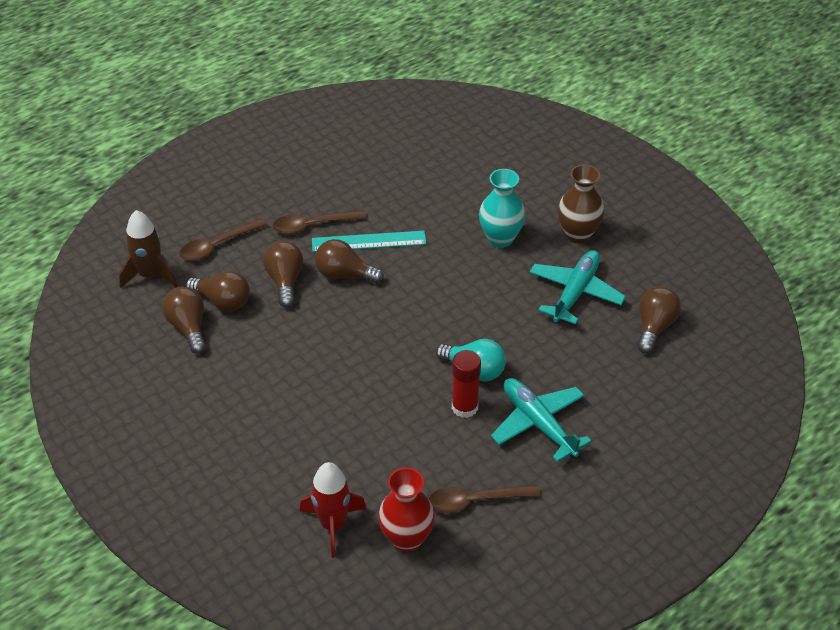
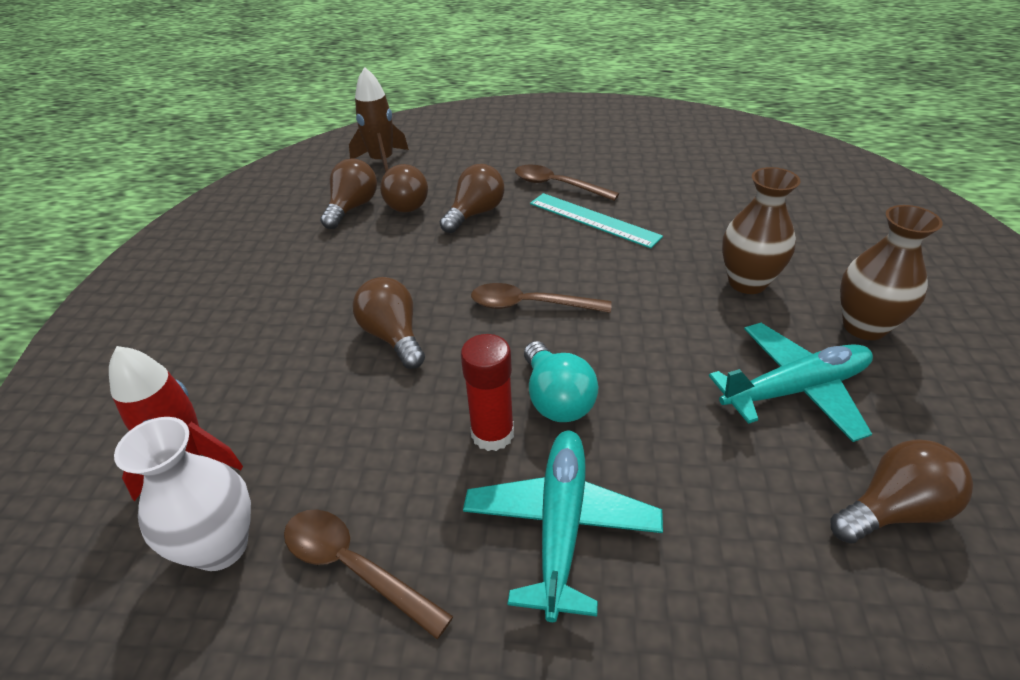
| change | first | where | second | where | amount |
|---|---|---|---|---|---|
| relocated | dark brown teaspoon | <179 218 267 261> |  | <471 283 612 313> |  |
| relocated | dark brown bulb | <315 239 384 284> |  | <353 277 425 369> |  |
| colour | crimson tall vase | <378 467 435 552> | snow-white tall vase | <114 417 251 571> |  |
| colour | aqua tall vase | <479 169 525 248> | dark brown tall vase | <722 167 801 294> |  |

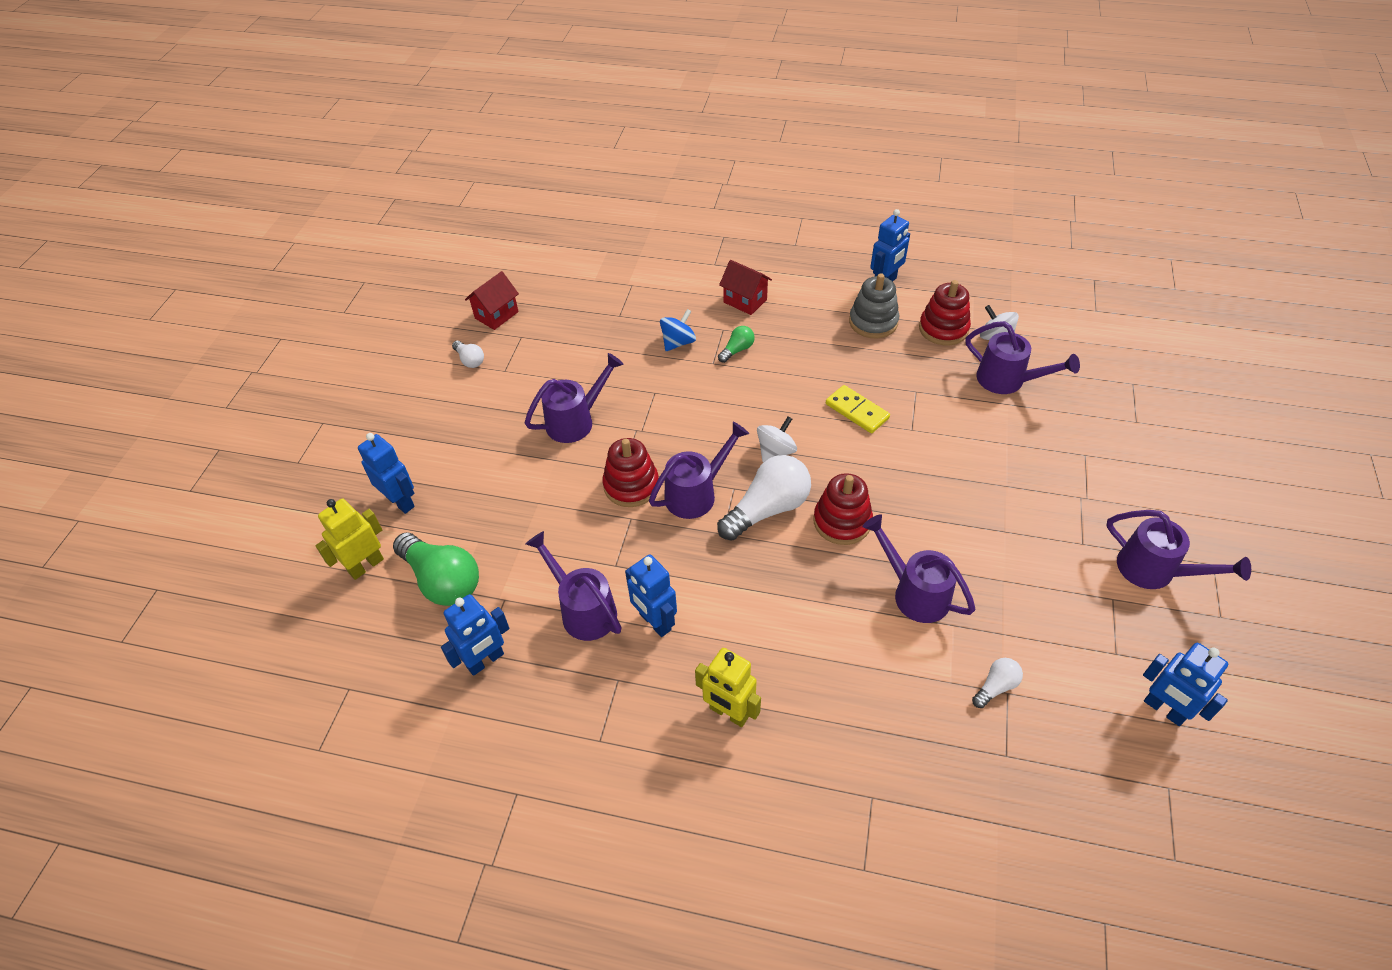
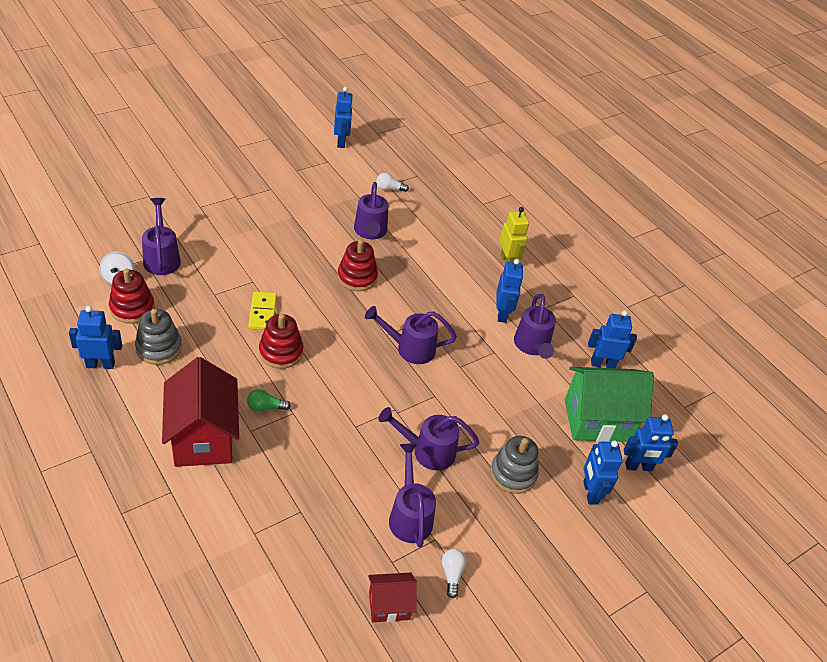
| change | first | where | second | where | amount |
|---|---|---|---|---|---|
| missing | cobalt whirligig | <660 309 696 351> |  |  |  |
| missing | snow-white bulb | <717 455 811 541> |  |  |  |
| missing | snow-white whirligig | <757 416 797 462> |  |  |  |
| appeared |  |  | grey stacking toy | <490 436 539 494> |  |
| relocated | crimson stacking toy | <602 438 658 507> |  | <259 314 304 369> |  |
| relocated | violet sprinkling can | <1107 510 1251 589> |  | <389 443 436 548> |  |
| exchanged | green bulb | <393 532 479 606> | green house | <565 367 654 442> |  |
| colour | bright yellow toy robot | <316 498 384 580> | cobalt toy robot | <624 414 678 471> |  |
| size | crimson house | <719 260 772 315> |  | <162 357 239 467> | x1.90 |

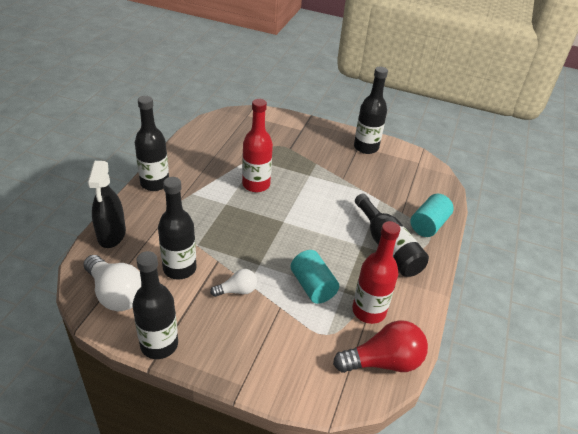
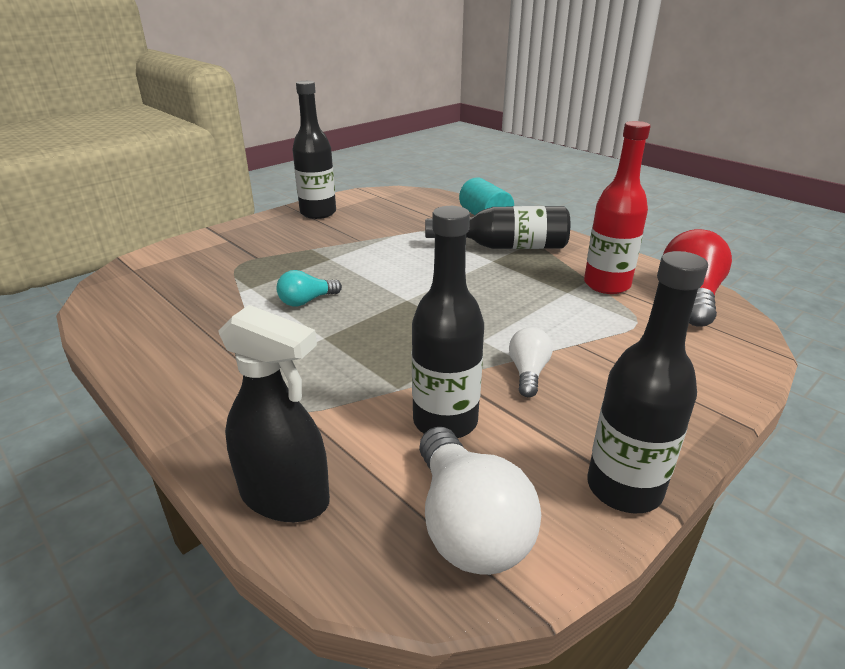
| change | first | where | second | where | amount |
|---|---|---|---|---|---|
| missing | ebony drink bottle | <135 96 169 191> |  |  |  |
| missing | aqua solid cylinder | <291 250 339 304> |  |  |  |
| exchanged | crimson drink bottle | <242 99 273 192> | aqua bulb | <277 270 342 307> |  |
| spun | snow-white bulb | <84 255 141 311> |  | <419 427 541 575> | 90 degrees clockwise |

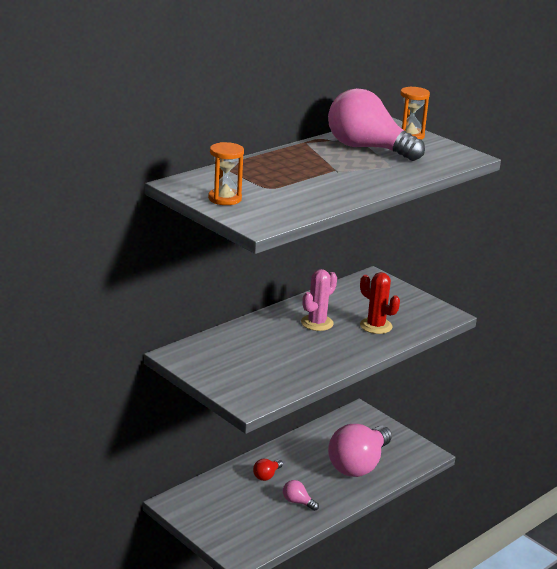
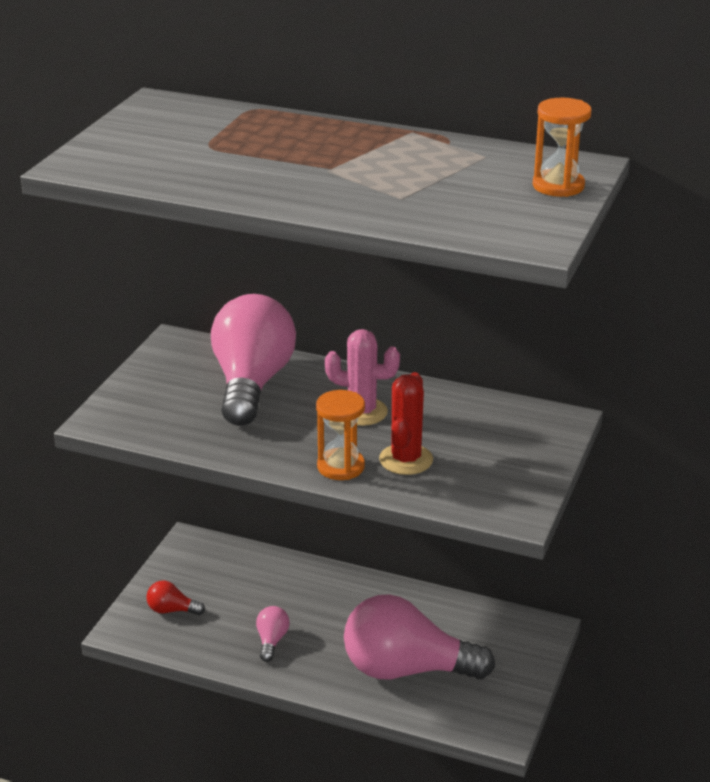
| change | first | where | second | where | amount |
|---|---|---|---|---|---|
| relocated | orange sandglass | <208 142 244 205> |  | <316 390 365 480> |  |
| relocated | crimson bulb | <253 459 283 481> |  | <146 581 205 615> |  |
| relocated | rose-pink bulb | <328 88 425 161> |  | <211 294 296 426> |  |

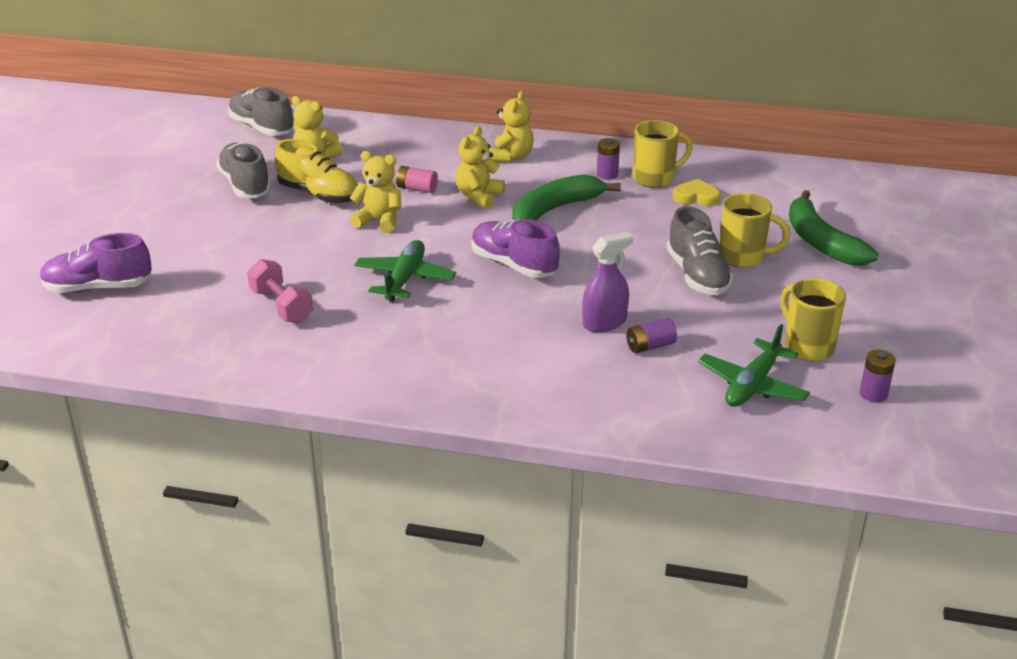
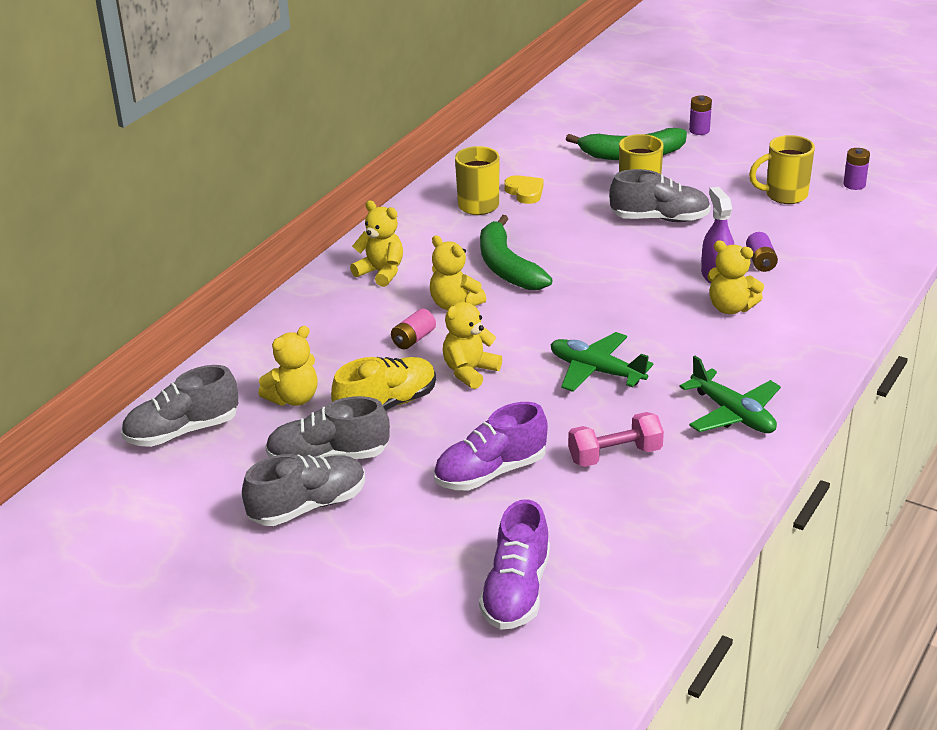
| change | first | where | second | where | amount |
|---|---|---|---|---|---|
| appeared |  |  | grey shoe | <242 454 365 526> |  |
| appeared |  |  | bright yellow teddy bear | <707 241 764 314> |  |
| relocated | violet shoe | <471 219 560 278> |  | <434 402 548 491> |  |
| relocated | violet AA battery | <597 138 620 180> |  | <689 95 712 135> |  |
| relocated | green plane | <698 324 810 407> |  | <680 356 781 433> |  |
| spun | bright yellow heart shape | <673 179 721 206> |  | <504 175 543 204> | 120 degrees clockwise |

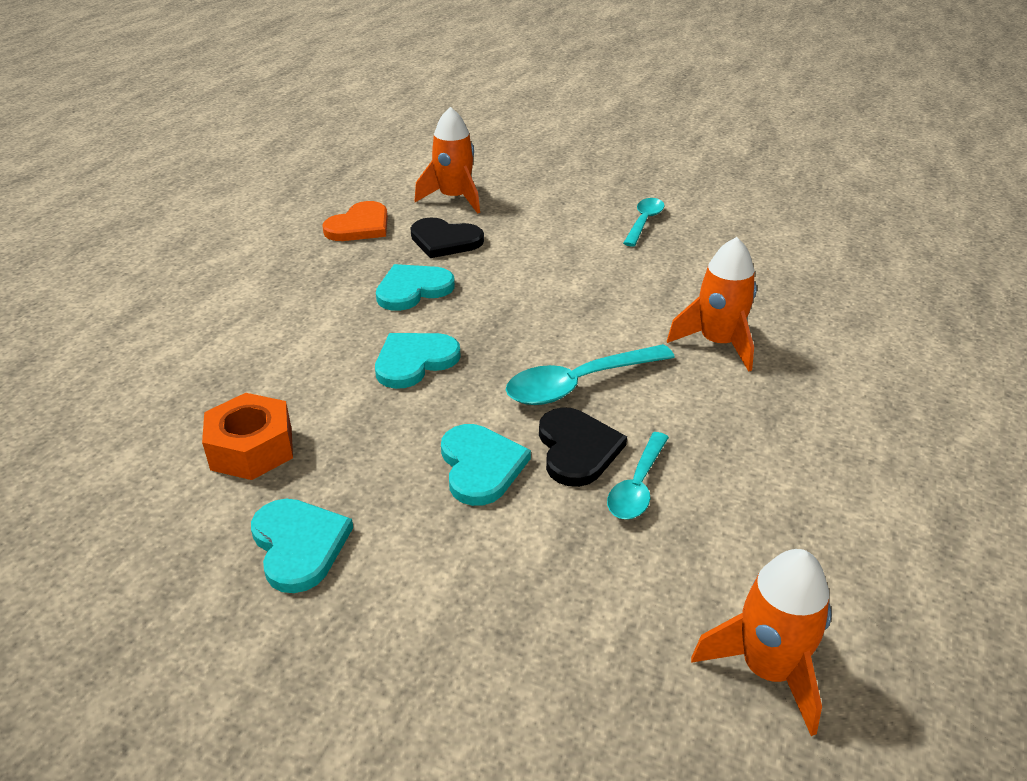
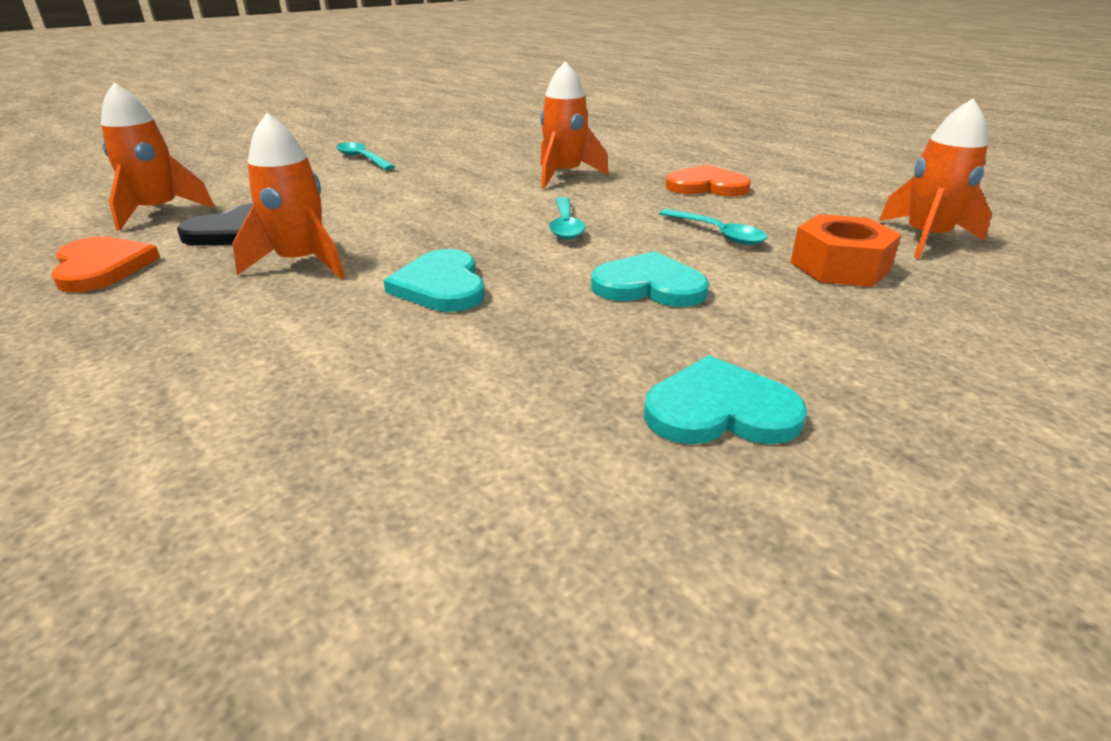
| change | first | where | second | where | amount |
|---|---|---|---|---|---|
| missing | ebony heart shape | <539 407 627 487> |  |  |  |
| appeared |  |  | orange heart shape | <665 165 751 196> |  |
| relocated | orange hex nut | <202 393 293 480> |  | <790 214 901 287> |  |
| exchanged | aqua heart shape | <376 264 455 311> | orange toy rocket | <233 113 345 279> |  |
| size | aqua teaspoon | <506 344 675 405> |  | <549 197 585 239> | x0.65 |

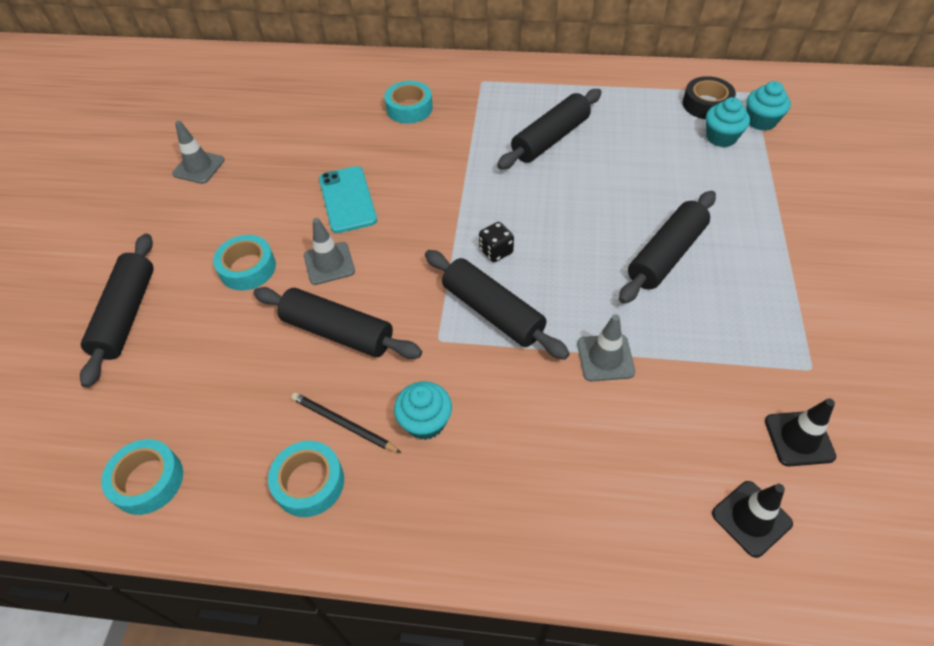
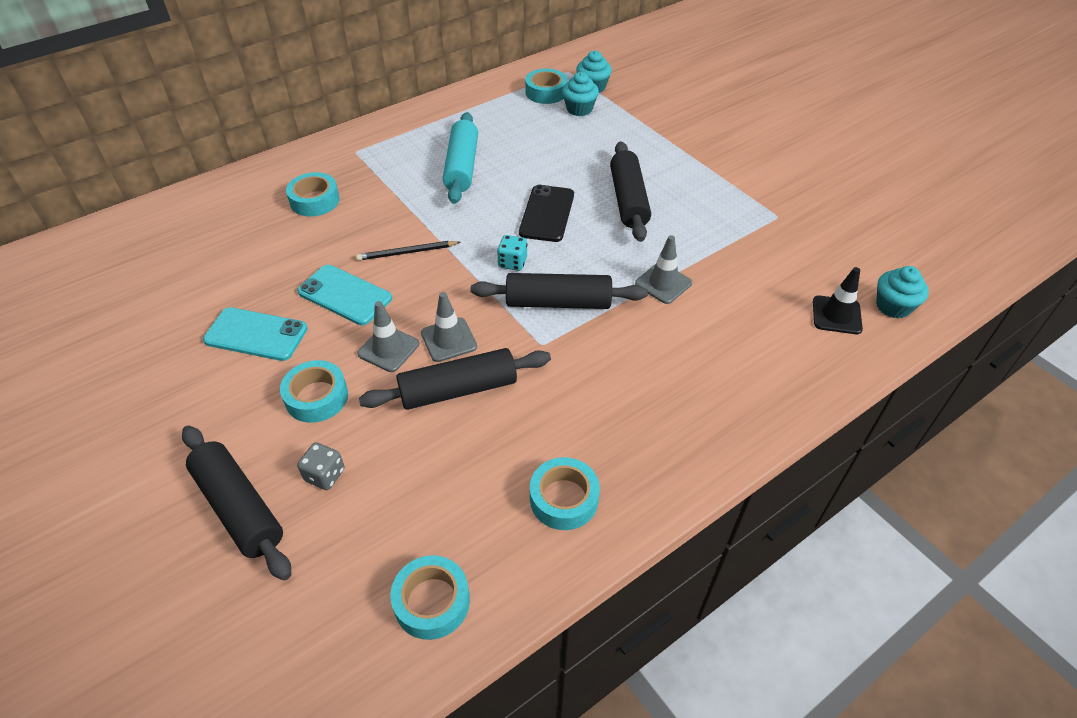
| change | first | where | second | where | amount |
|---|---|---|---|---|---|
| missing | ebony road cone | <765 398 836 466> |  |  |  |
| appeared |  |  | aqua smartphone | <203 307 308 361> |  |
| appeared |  |  | grey die | <297 442 345 490> |  |
| appeared |  |  | ebony smartphone | <519 185 574 242> |  |
| relocated | grey road cone | <172 121 225 184> |  | <421 292 477 362> |  |
| relocated | ebony wooden pencil | <291 392 401 453> |  | <356 241 460 261> |  |
| relocated | aqua muffin | <394 381 452 440> |  | <876 266 929 318> |  |
| colour | ebony die | <479 222 514 262> | aqua die | <497 235 527 271> |  |
| colour | ebony dough roller | <497 89 602 170> | aqua dough roller | <443 112 478 204> |  |
| colour | ebony sticky tape | <683 76 736 119> | aqua sticky tape | <525 69 567 104> |  |

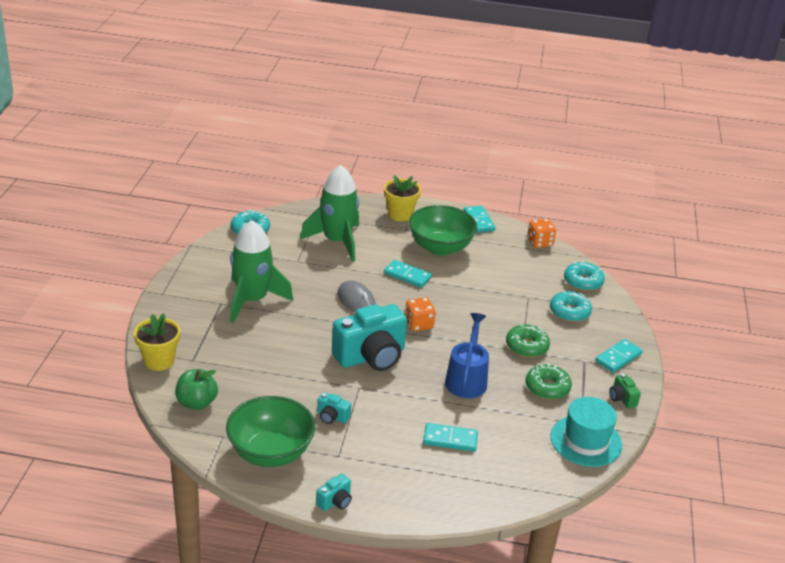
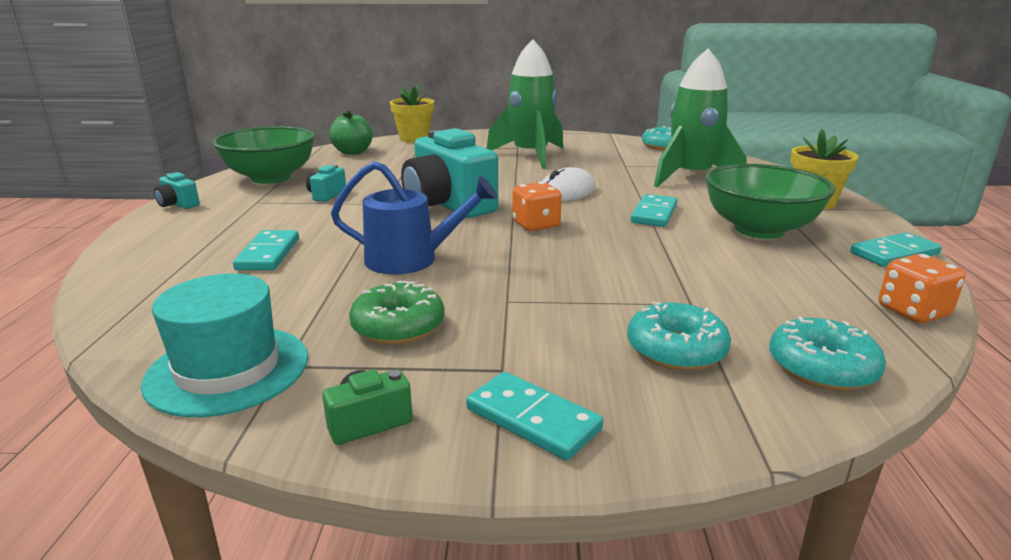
| change | first | where | second | where | amount |
|---|---|---|---|---|---|
| missing | green doughnut | <506 324 550 357> |  |  |  |
| colour | grey mouse | <337 281 376 312> | snow-white mouse | <542 167 595 201> |  |

